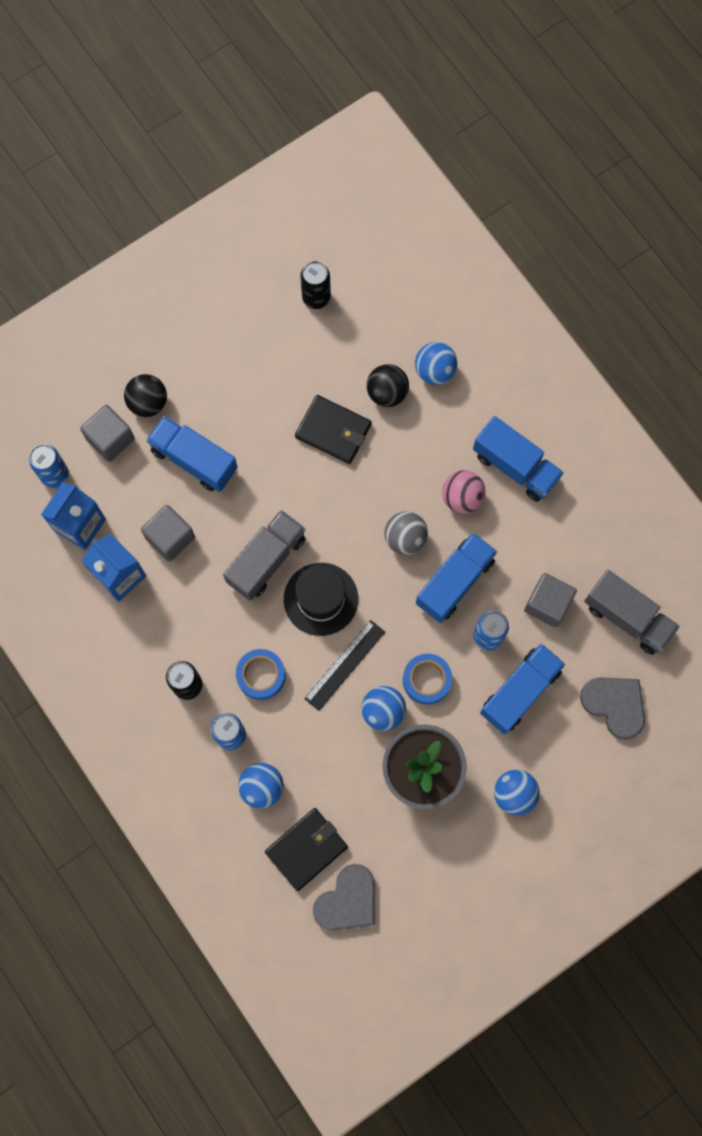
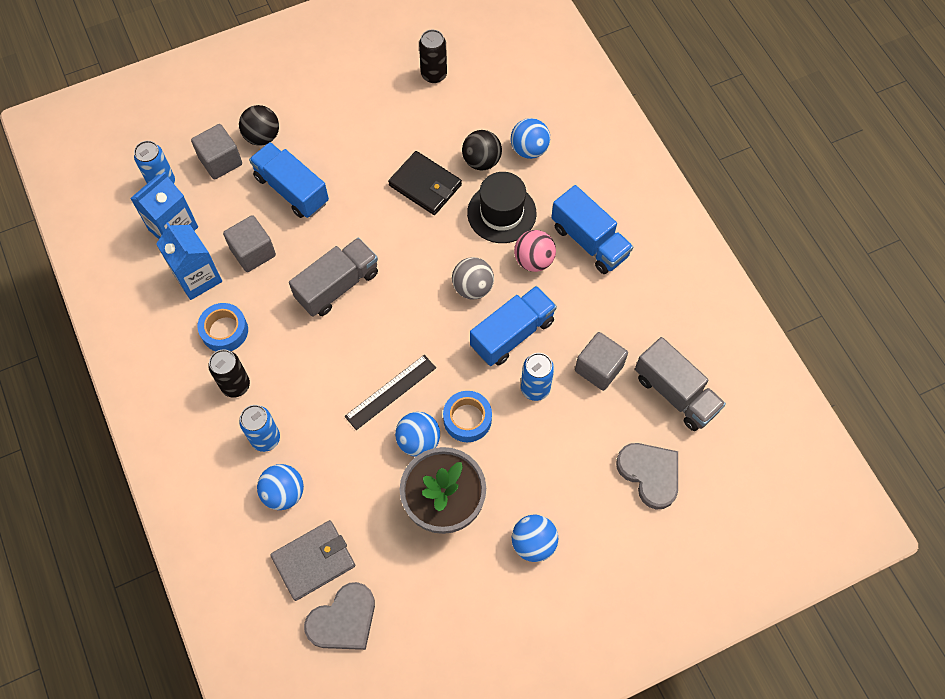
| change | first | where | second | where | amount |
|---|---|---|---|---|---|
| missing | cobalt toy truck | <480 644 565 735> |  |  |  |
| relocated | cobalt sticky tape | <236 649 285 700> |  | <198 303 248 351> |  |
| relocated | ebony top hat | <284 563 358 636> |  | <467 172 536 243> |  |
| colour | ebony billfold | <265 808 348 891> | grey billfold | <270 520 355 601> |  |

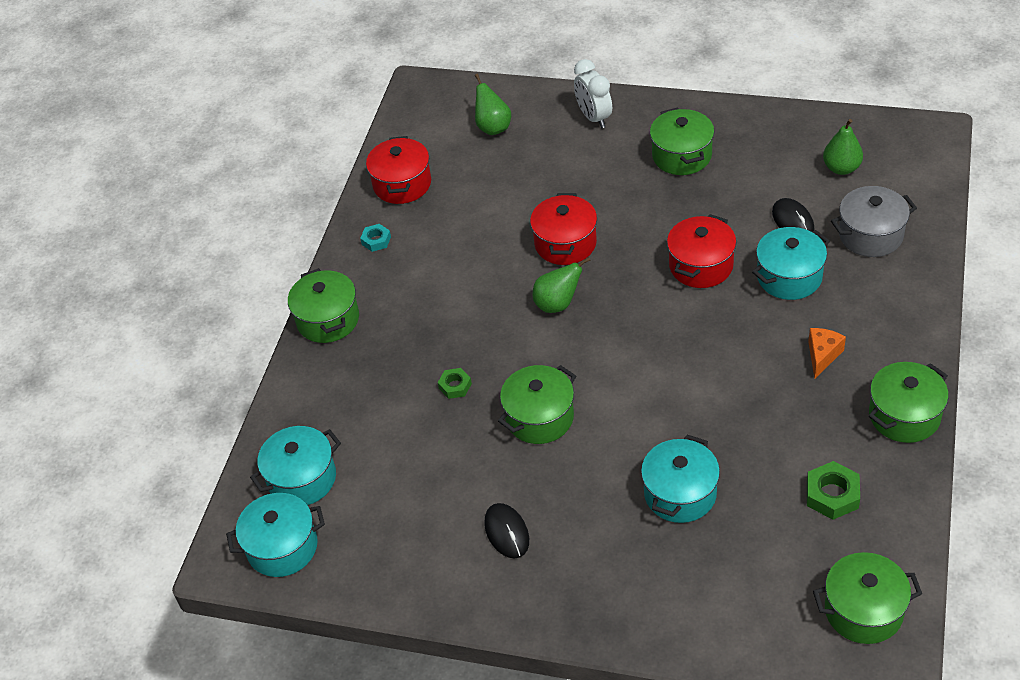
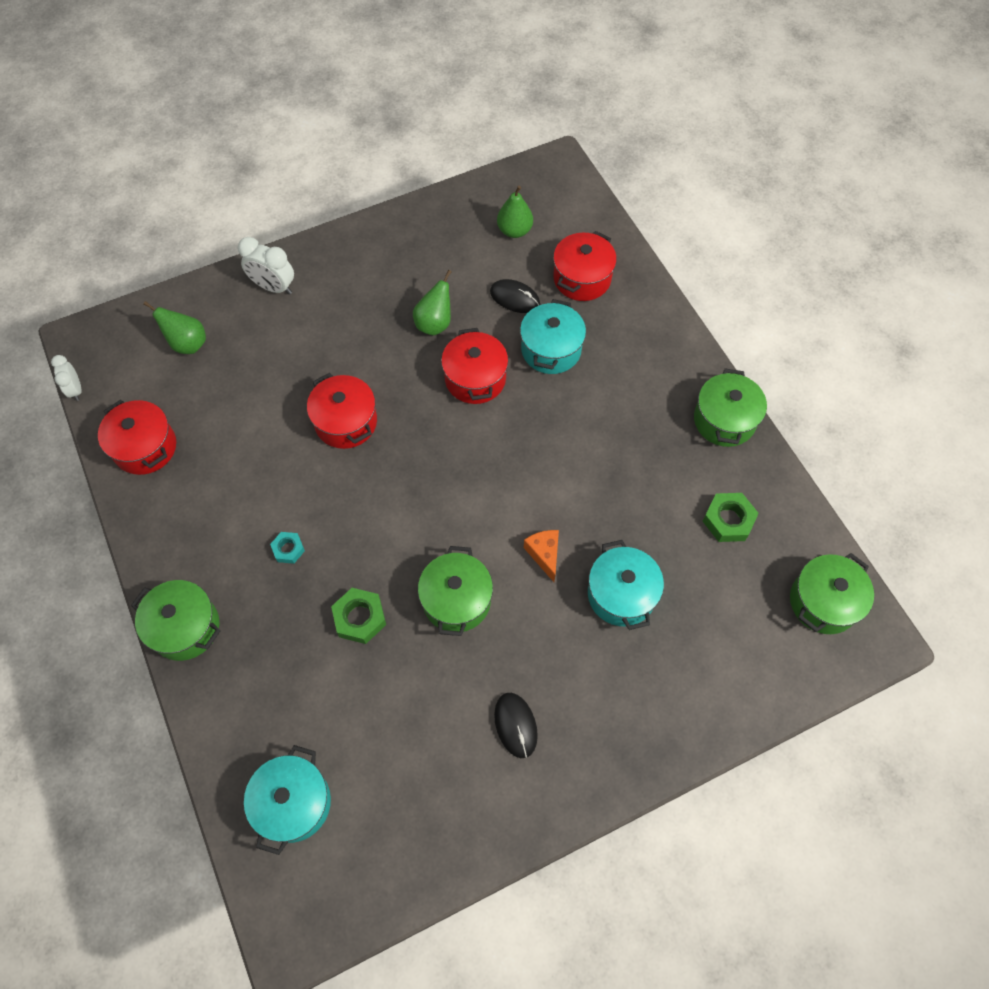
| change | first | where | second | where | amount |
|---|---|---|---|---|---|
| missing | aqua stockpot | <226 493 325 577> |  |  |  |
| missing | green stockpot | <650 108 714 175> |  |  |  |
| appeared |  |  | snow-white bedside clock | <51 355 81 401> |  |
| relocated | aqua hex nut | <360 224 391 252> |  | <270 532 305 564> |  |
| relocated | green pear fruit | <533 257 591 313> |  | <413 270 452 335> |  |
| relocated | orange cheese | <808 328 846 379> |  | <524 530 559 582> |  |
| colour | grey stockpot | <831 186 917 257> | crimson stockpot | <553 231 617 301> |  |
| spun | ebony mouse | <484 503 529 558> |  | <494 693 538 758> | 45 degrees clockwise |
| size | green hex nut | <438 368 472 399> |  | <331 588 386 644> | x1.61 |

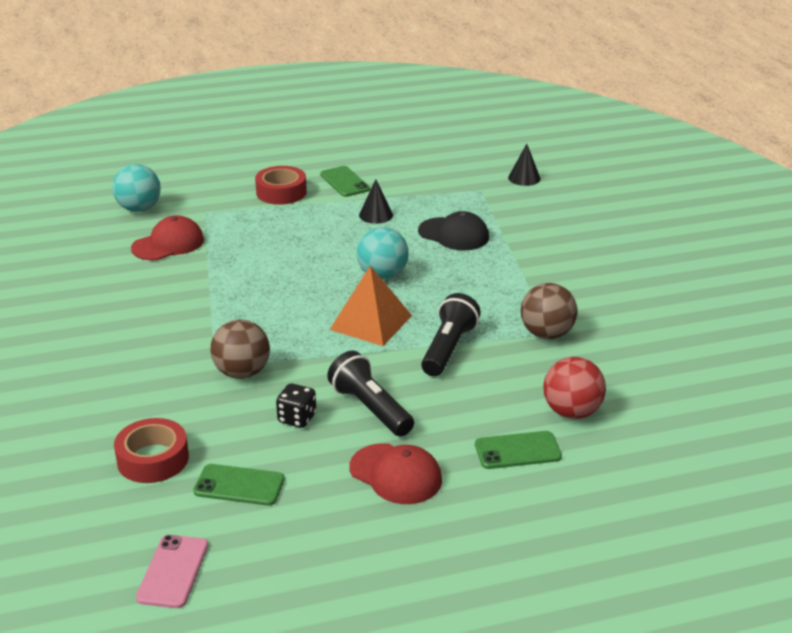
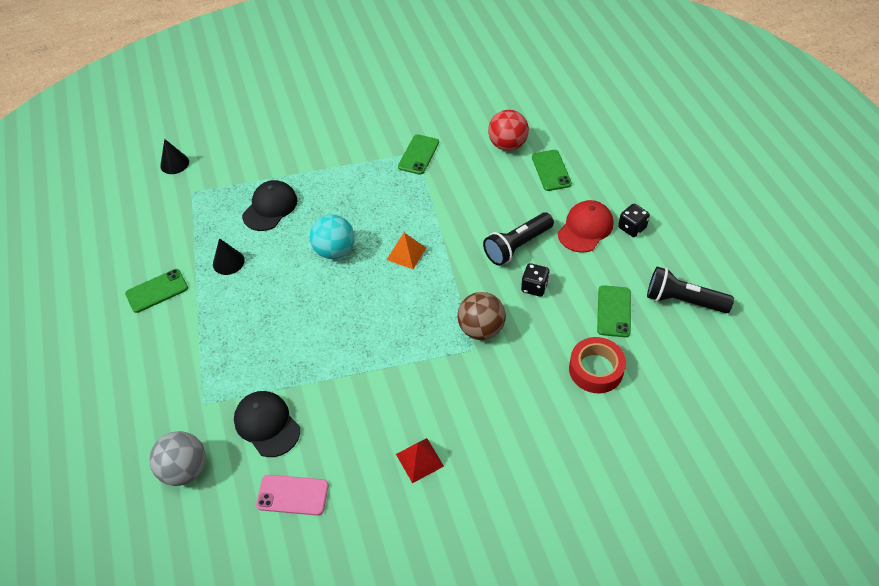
| change | first | where | second | where | amount |
|---|---|---|---|---|---|
| missing | crimson sticky tape | <255 166 307 205> |  |  |  |
| appeared |  |  | crimson solid pyramid | <396 438 444 483> |  |
| appeared |  |  | ebony die | <618 204 650 237> |  |
| relocated | rose-pink smartphone | <136 535 208 608> |  | <256 475 329 516> |  |
| relocated | ebony torch | <421 293 481 376> |  | <647 267 734 313> |  |
| exchanged | dark brown play ball | <521 283 577 339> | green smartphone | <398 134 439 175> |  |
| colour | aqua play ball | <112 164 161 212> | grey play ball | <149 431 206 486> |  |
| colour | crimson cap | <131 215 204 260> | ebony cap | <234 391 300 457> |  |
| size | orange solid pyramid | <329 266 412 346> |  | <386 233 426 269> | x0.62 |

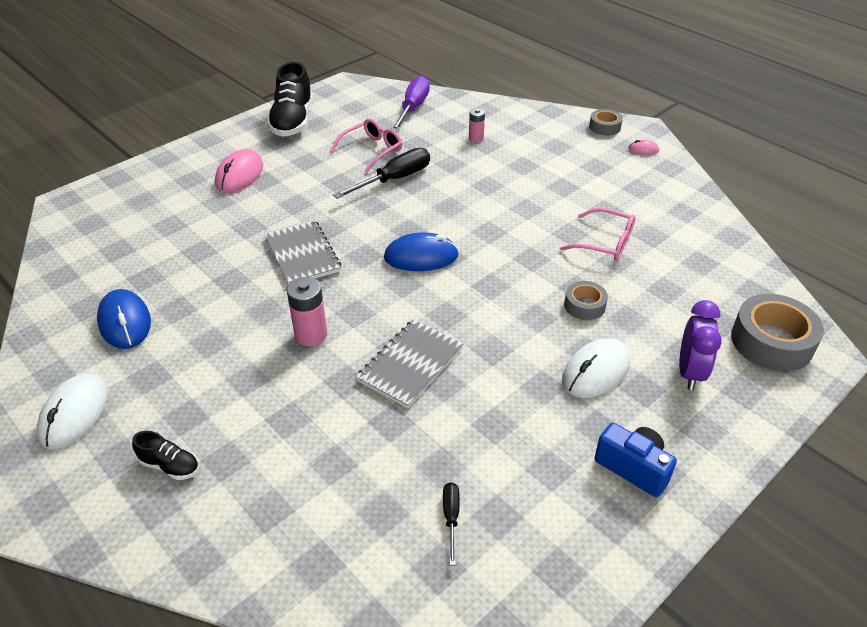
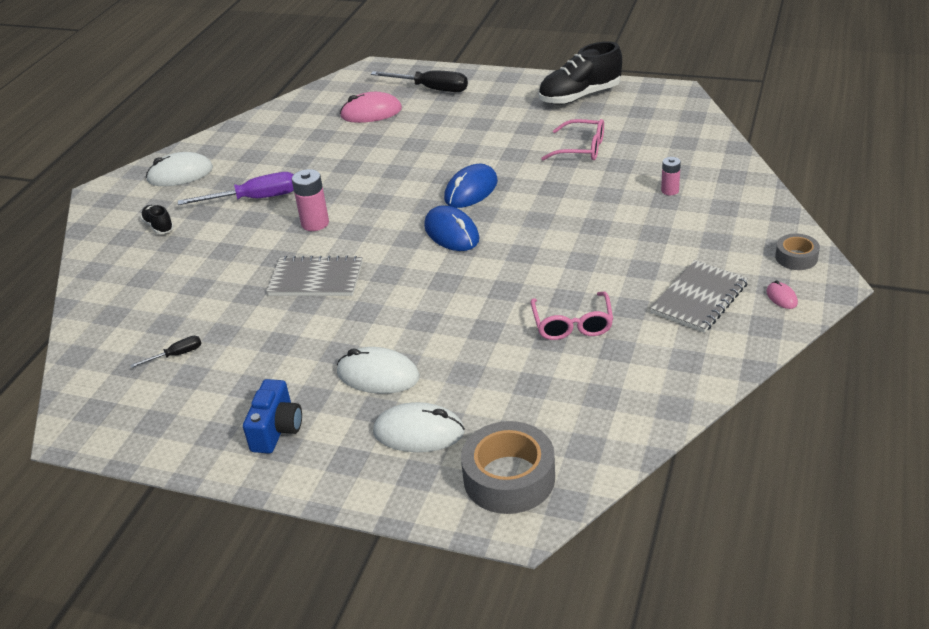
| change | first | where | second | where | amount |
|---|---|---|---|---|---|
| missing | grey sticky tape | <564 281 608 320> |  |  |  |
| relocated | cobalt mouse | <97 289 151 349> |  | <444 164 498 208> |  |
| relocated | rose-pink mouse | <215 149 263 193> |  | <340 92 402 123> |  |
| relocated | grey notepad | <264 219 341 285> |  | <650 260 748 333> |  |
| relocated | ebony hand screwdriver | <333 148 430 199> |  | <371 70 468 92> |  |
| relocated | violet hand screwdriver | <392 76 430 132> |  | <178 172 294 205> |  |
| exchanged | violet bedside clock | <679 300 722 390> | snow-white mouse | <373 402 465 452> |  |
| spun | ebony shoe | <132 431 199 480> |  | <140 205 174 234> | 150 degrees clockwise |

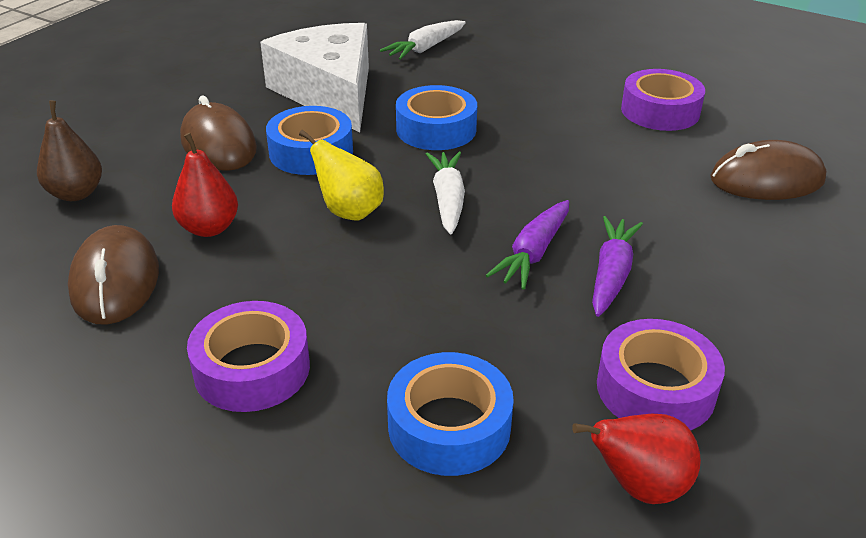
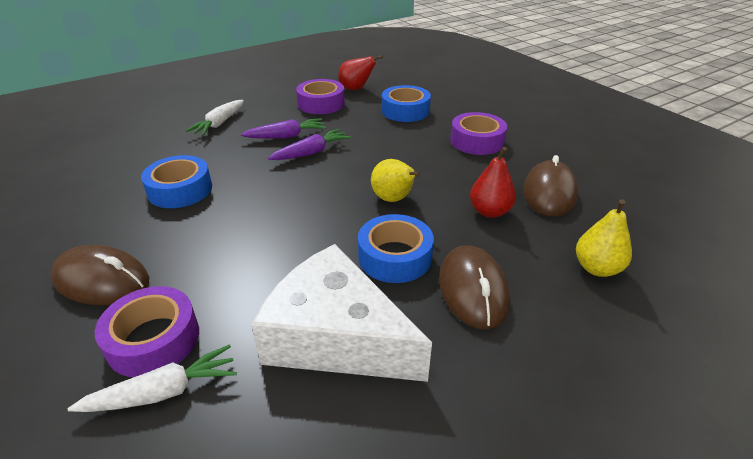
| change | first | where | second | where | amount |
|---|---|---|---|---|---|
| relocated | cobalt sticky tape | <396 85 477 150> |  | <141 155 212 208> |  |
| relocated | snow-white root vegetable | <426 152 465 234> |  | <186 100 244 136> |  |
| relocated | violet sticky tape | <621 69 705 131> |  | <95 286 199 377> |  |
| relocated | dark brown mouse | <710 140 827 200> |  | <51 245 149 305> |  |
| colour | dark brown pear fruit | <37 101 102 201> | bright yellow pear fruit | <576 199 632 277> |  |
| spun | snow-white cheese | <260 23 369 133> |  | <251 244 432 382> | 120 degrees clockwise |
| spun | violet root vegetable | <592 216 643 317> |  | <241 118 326 139> | 150 degrees counterclockwise |

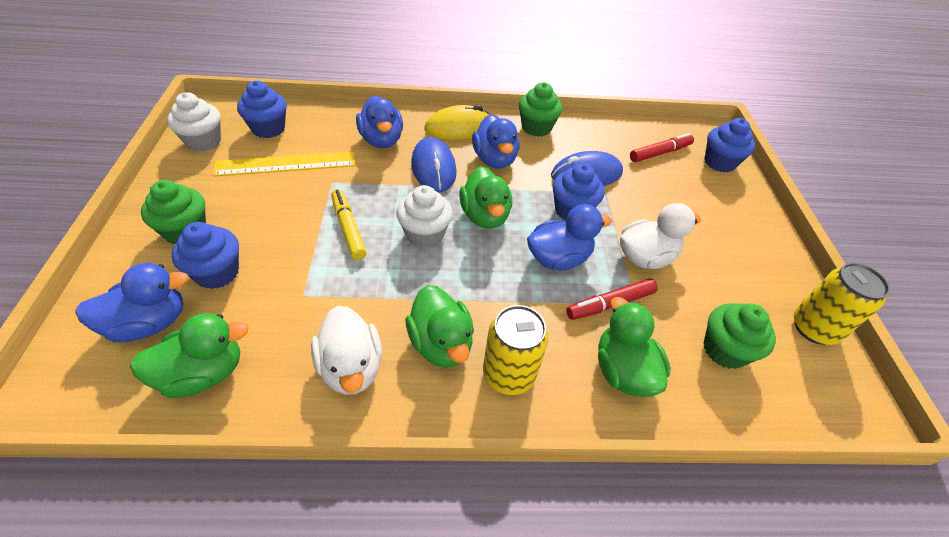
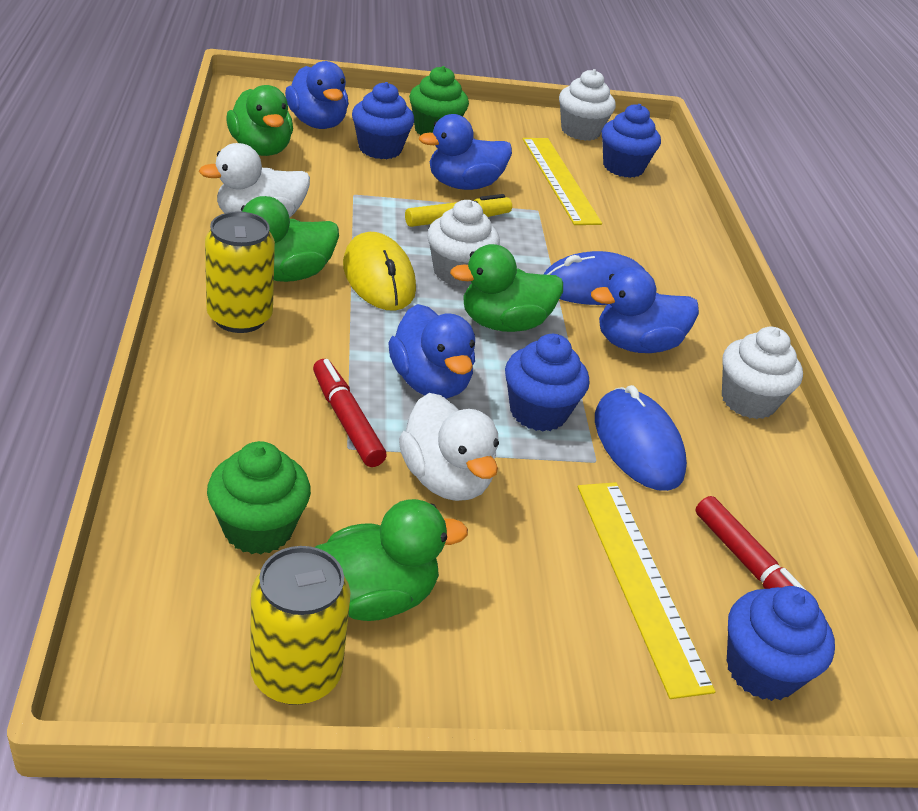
| change | first | where | second | where | amount |
|---|---|---|---|---|---|
| appeared |  |  | bright yellow straightedge | <578 482 716 699> |  |
| relocated | cobalt rubber duck | <356 96 403 148> |  | <419 114 512 190> |  |
| relocated | bright yellow mouse | <425 105 490 140> |  | <343 232 416 311> |  |
| relocated | green rubber duck | <598 297 671 397> |  | <314 499 468 621> |  |
| colour | green muffin | <519 82 563 137> | snow-white muffin | <722 327 803 419> |  |

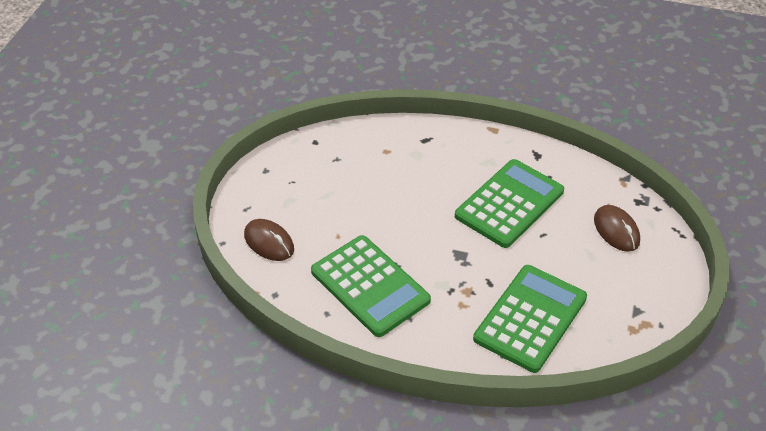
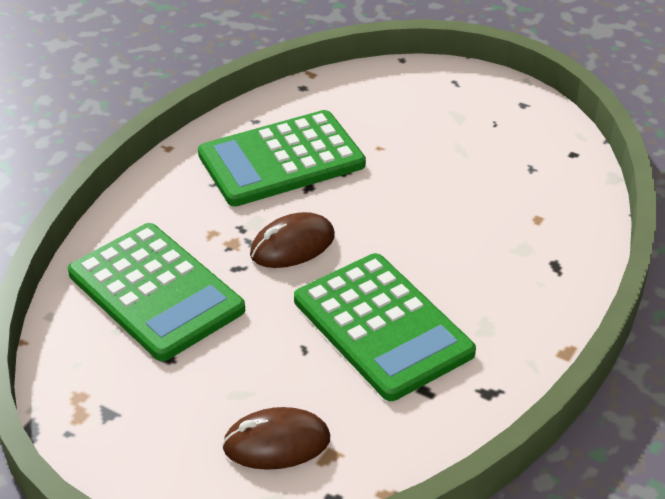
| change | first | where | second | where | amount |
|---|---|---|---|---|---|
| relocated | dark brown mouse | <244 219 294 261> |  | <250 212 335 268> |  |

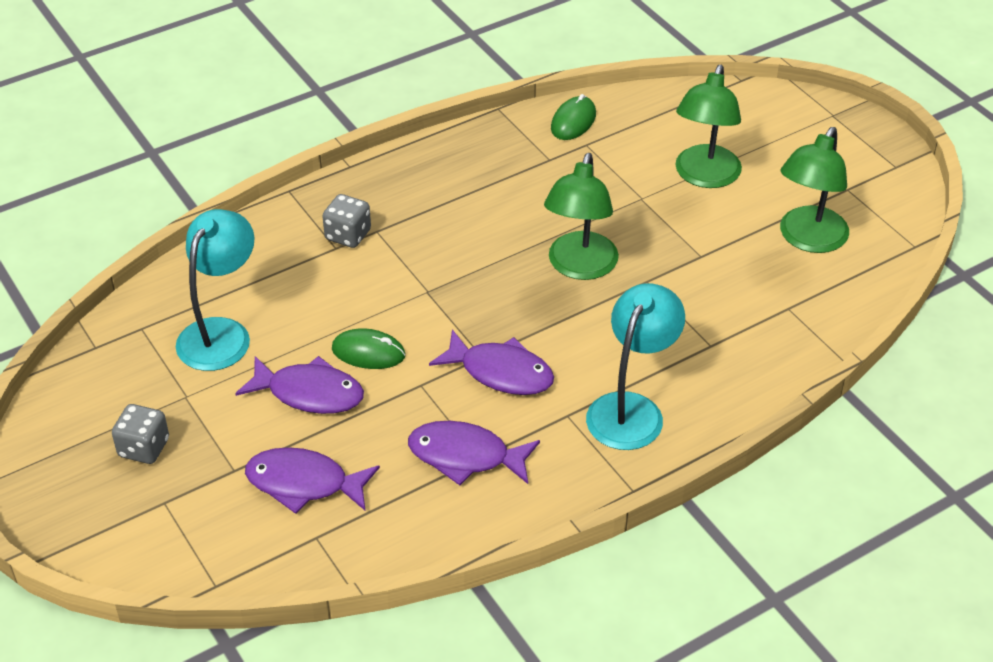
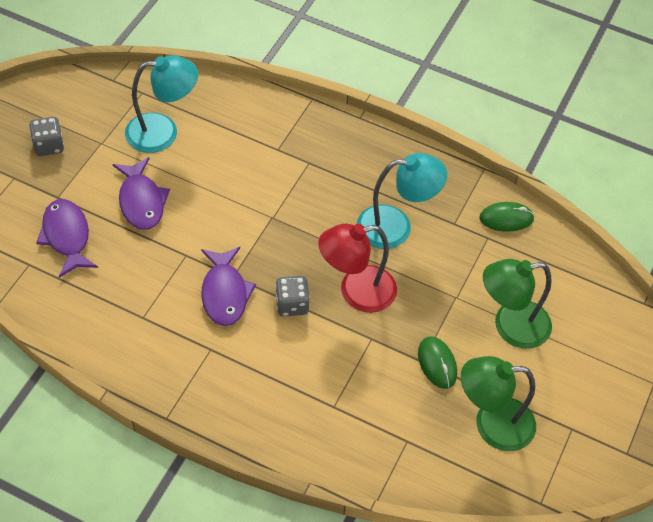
| change | first | where | second | where | amount |
|---|---|---|---|---|---|
| missing | violet toy fish | <408 421 540 485> |  |  |  |
| relocated | grey die | <322 194 371 248> |  | <275 276 310 316> |  |
| relocated | green mouse | <332 328 405 369> |  | <418 336 457 389> |  |
| relocated | aqua lamp | <586 283 685 450> |  | <357 153 447 249> |  |
| colour | green lamp | <544 153 619 280> | crimson lamp | <319 224 397 313> |  |

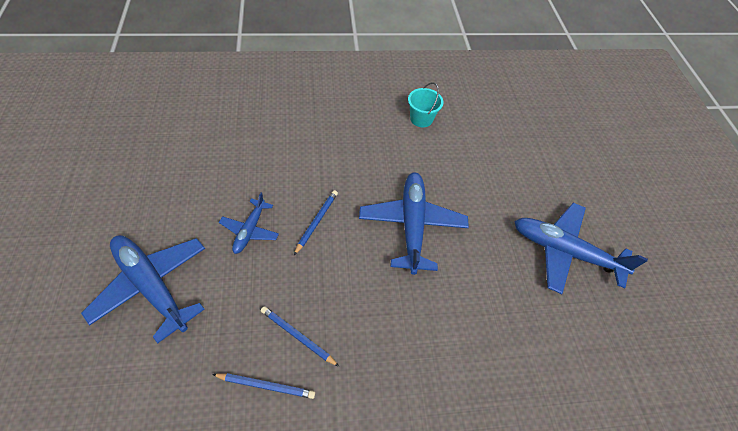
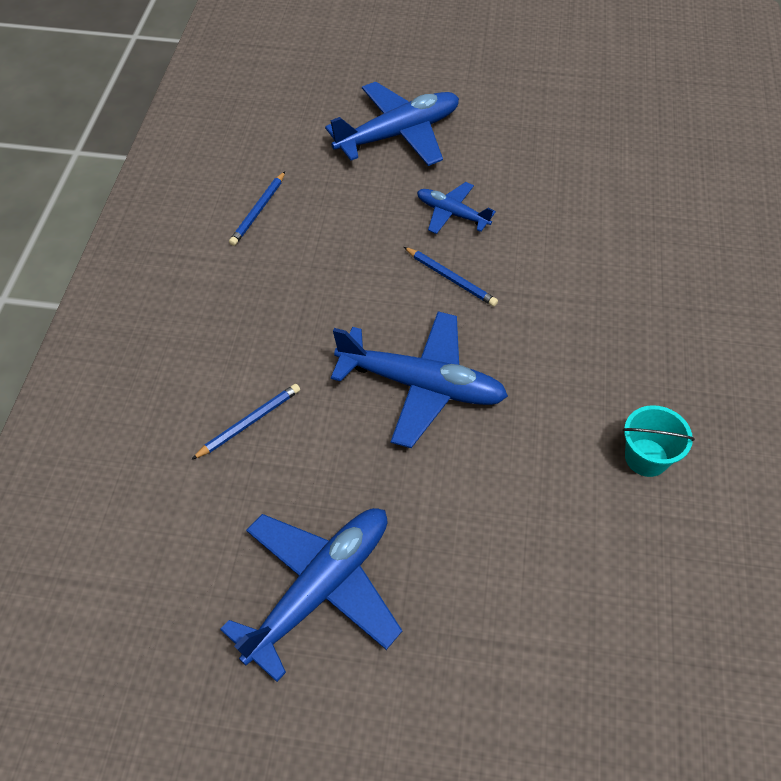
| change | first | where | second | where | amount |
|---|---|---|---|---|---|
| relocated | cobalt wooden pencil | <261 306 339 367> |  | <191 384 300 460> |  |

